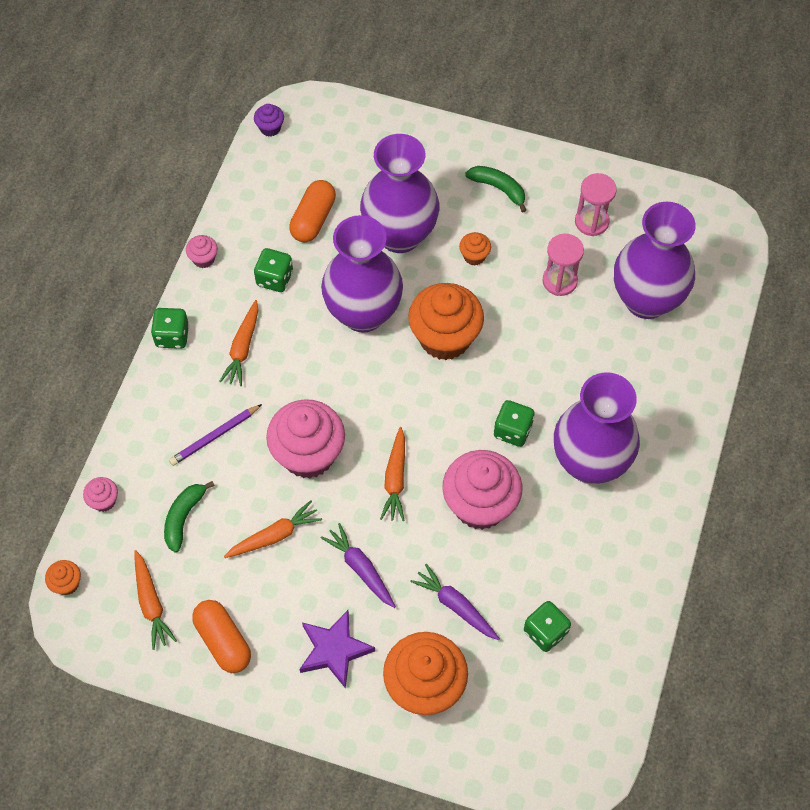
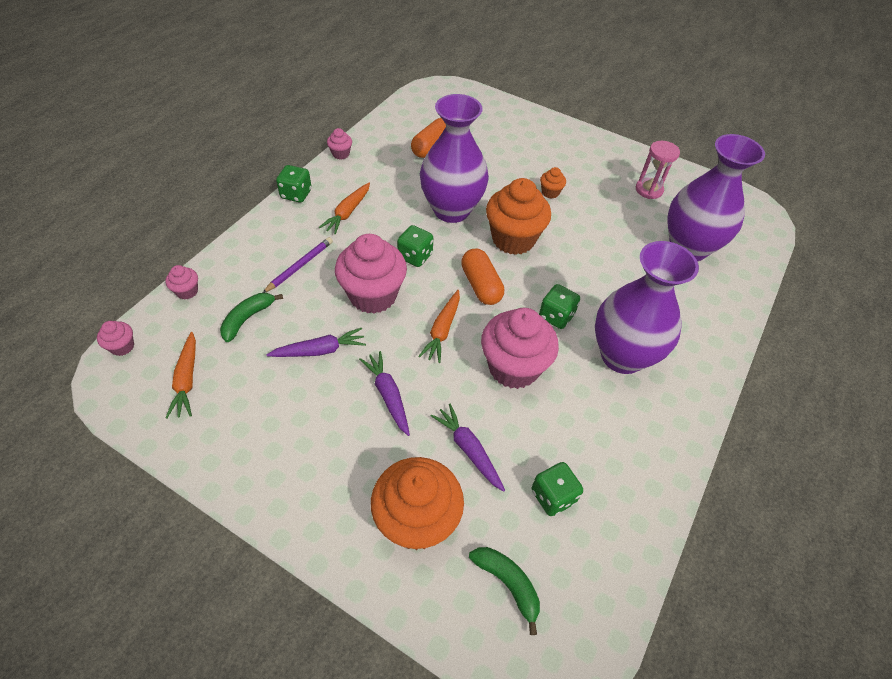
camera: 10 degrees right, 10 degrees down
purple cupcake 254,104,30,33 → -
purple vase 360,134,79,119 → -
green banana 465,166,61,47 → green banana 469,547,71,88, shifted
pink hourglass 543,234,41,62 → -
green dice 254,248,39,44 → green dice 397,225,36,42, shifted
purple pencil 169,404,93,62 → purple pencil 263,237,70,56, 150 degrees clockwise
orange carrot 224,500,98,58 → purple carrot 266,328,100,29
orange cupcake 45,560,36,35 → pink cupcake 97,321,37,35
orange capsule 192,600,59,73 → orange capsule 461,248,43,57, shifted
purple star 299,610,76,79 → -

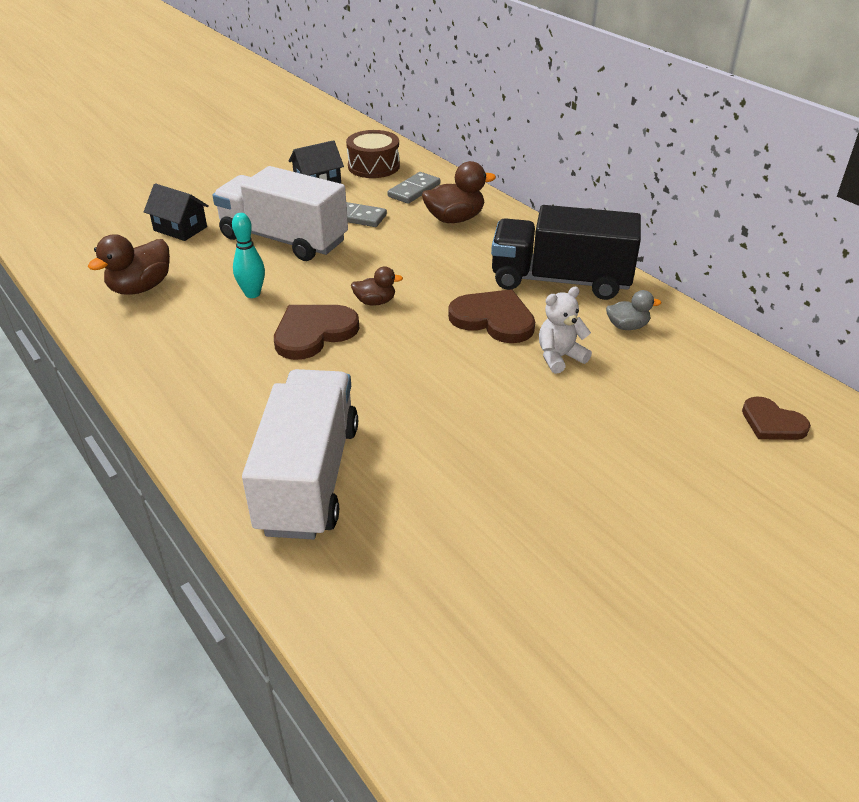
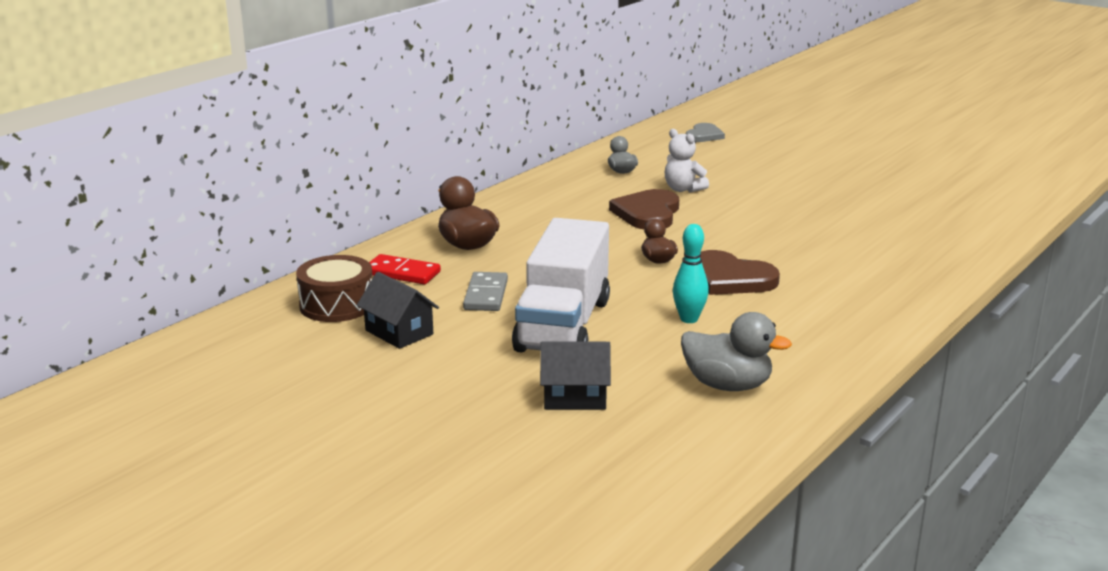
camera: 105 degrees left, 15 degrees down
grey domino 387,172,53,32 → red domino 369,254,72,30
black house 144,183,65,58 → black house 540,341,71,69, 75 degrees clockwise
black truck 491,205,150,95 → -
brown duck 88,234,82,60 → grey duck 681,312,111,79
white truck 242,369,116,170 → -
brown heart 742,396,69,44 → grey heart 686,123,39,19

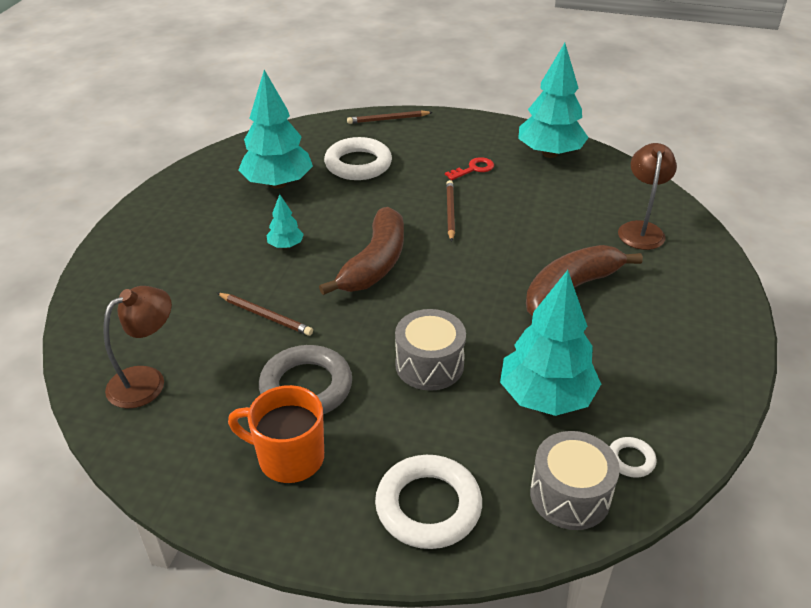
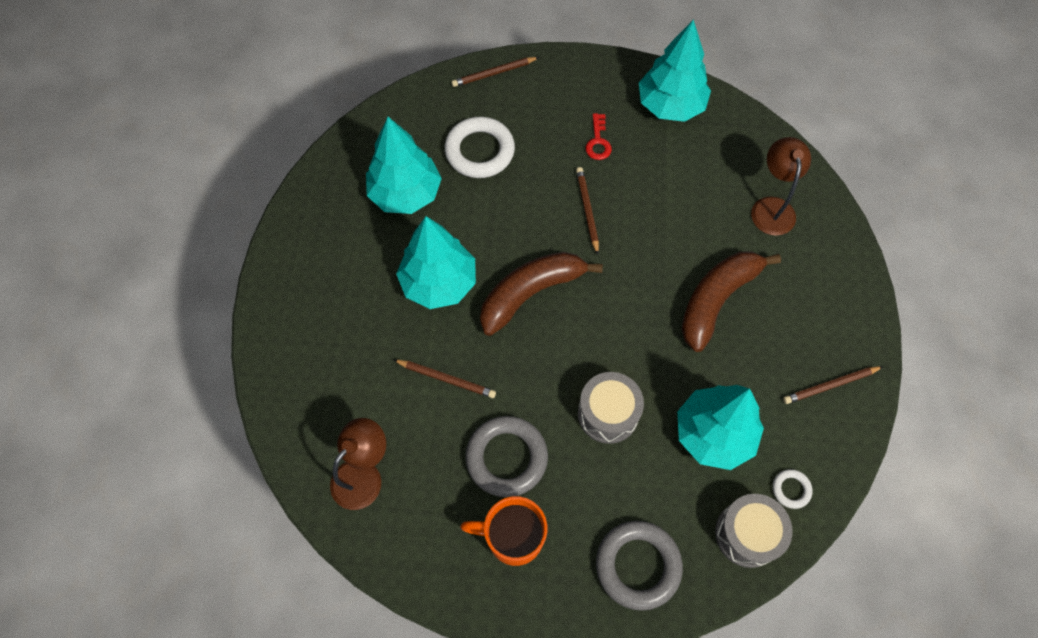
camera: 10 degrees left, 25 degrees up
red key 445,157,49,23 → red key 586,113,26,47, 135 degrees clockwise
turquoise tree 266,194,38,54 → turquoise tree 396,216,80,93, x2.16
brown banana 319,207,85,88 → brown banana 480,252,123,84, 135 degrees counterclockwise
white ring 375,455,107,94 → grey ring 596,521,87,90
- → brown pencil 783,366,100,38

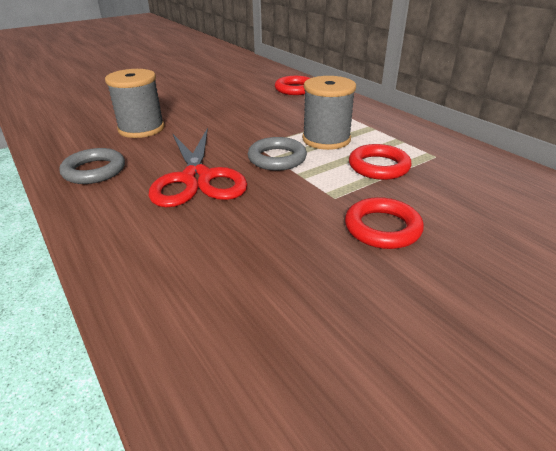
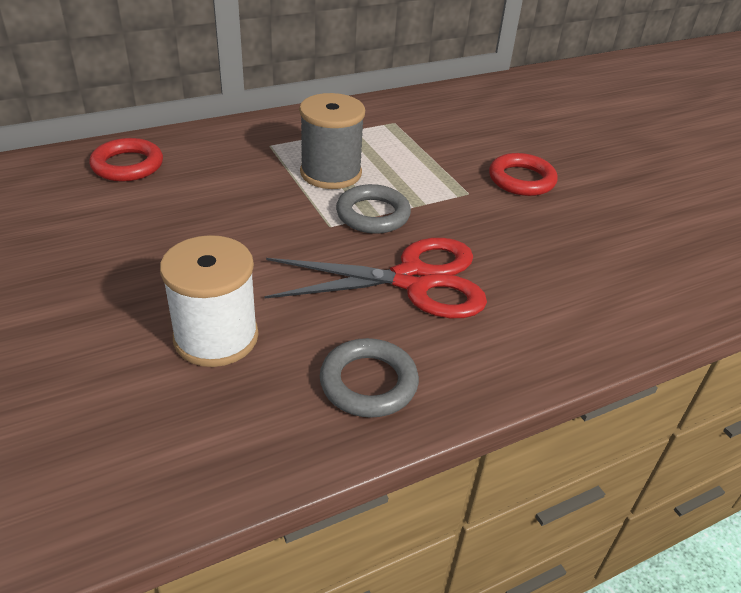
camera: 85 degrees left, 5 degrees up
grey spool 105,69,60,69 → white spool 160,235,98,132
red ring 349,144,63,36 → -

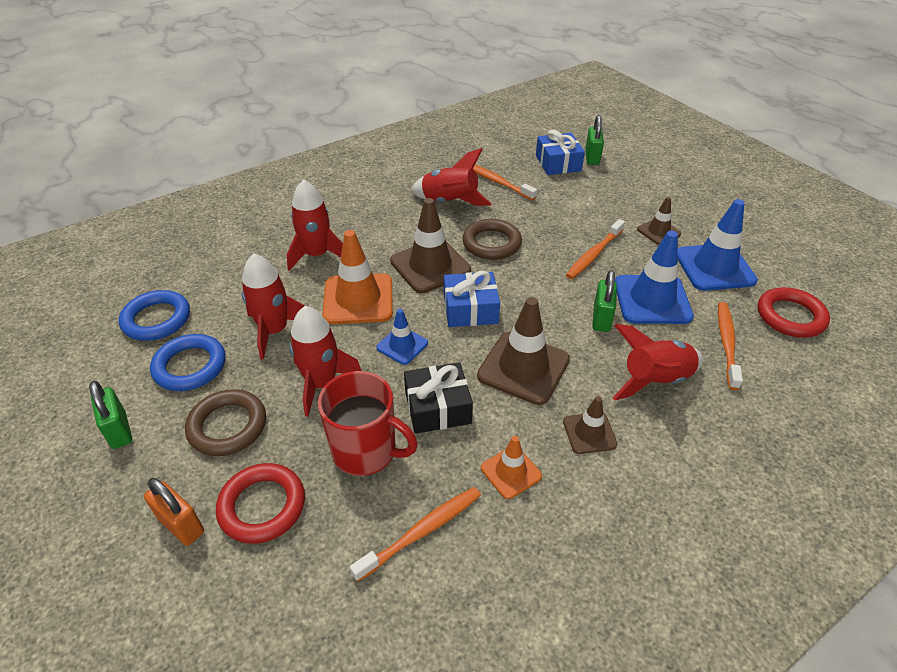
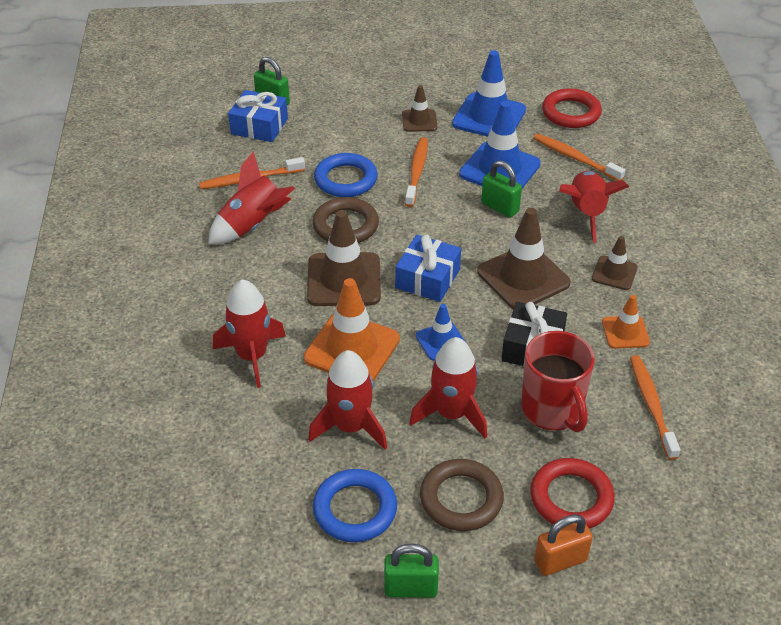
camera: 60 degrees left, 0 degrees up
orange toothbrush 566,219,59,60 → orange toothbrush 405,137,23,70, 150 degrees counterclockwise
blue ring 119,290,71,51 → blue ring 314,153,64,44, shifted
red mug 318,371,100,105 → red mug 521,331,74,101, 105 degrees clockwise

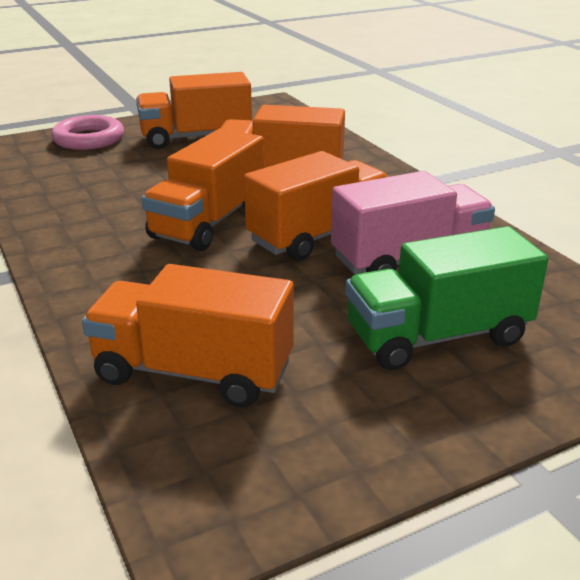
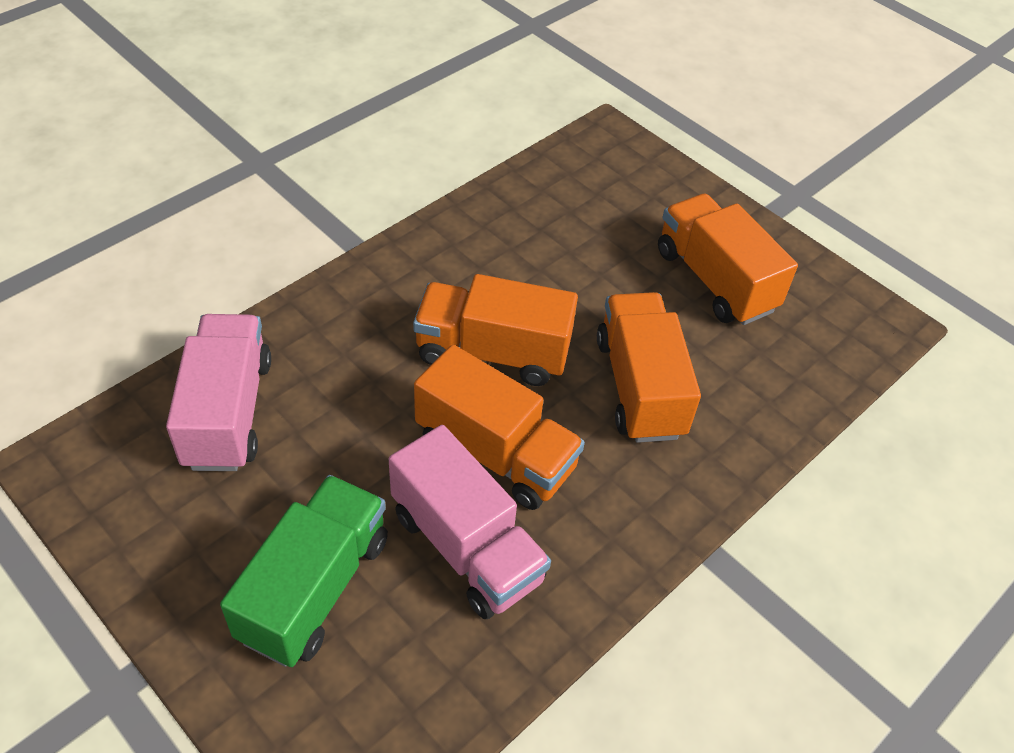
camera: 70 degrees right, 20 degrees up
pink ring 51,115,73,35 → -
green truck 346,226,203,144 → green truck 220,475,168,192, 60 degrees clockwise
orange truck 82,264,212,143 → pink truck 166,314,105,157

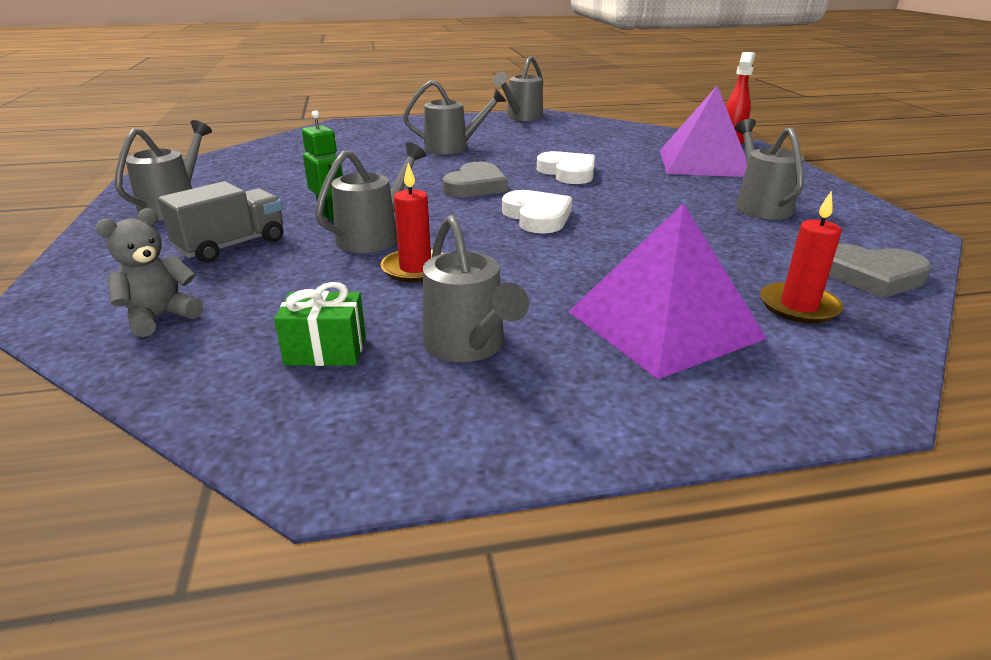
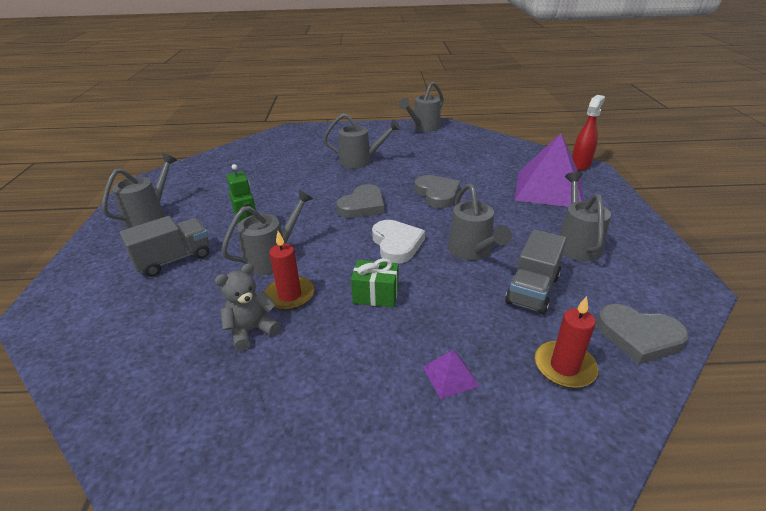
camera: 10 degrees right, 5 degrees up
white heart 537,151,58,33 → grey heart 415,175,45,33
purple pyramid 568,203,199,176 → purple pyramid 423,350,56,49, x0.40
grey teddy bear 95,208,108,129 → grey teddy bear 215,264,65,87, shifted
grey watering can 423,215,106,147 → grey watering can 448,183,64,77, shifted
green gift 274,282,92,84 → green gift 351,258,48,49, shifted
- → grey truck 505,229,61,85

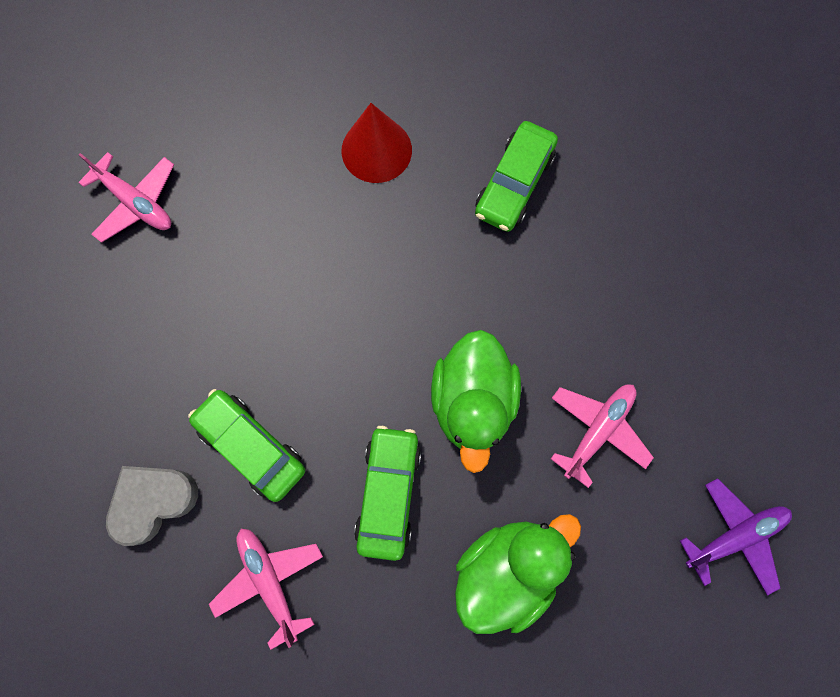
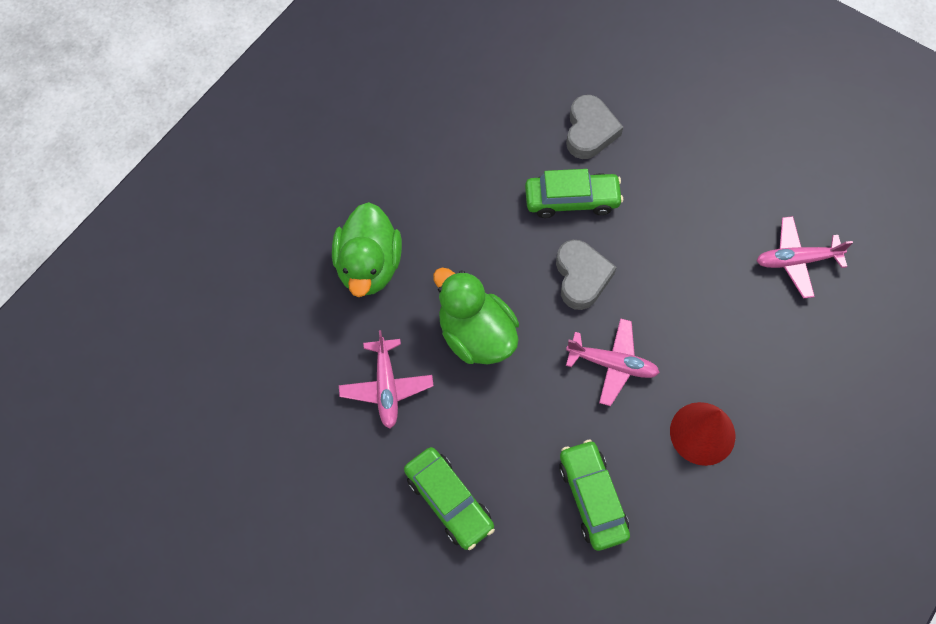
camera: 135 degrees right, 10 degrees down
green car 354,426,67,135 → green car 404,447,91,103, shifted
purple plane 680,479,112,116 → -
pink plane 209,529,114,121 → pink plane 566,318,94,88, shifted
- → grey heart 556,240,61,70

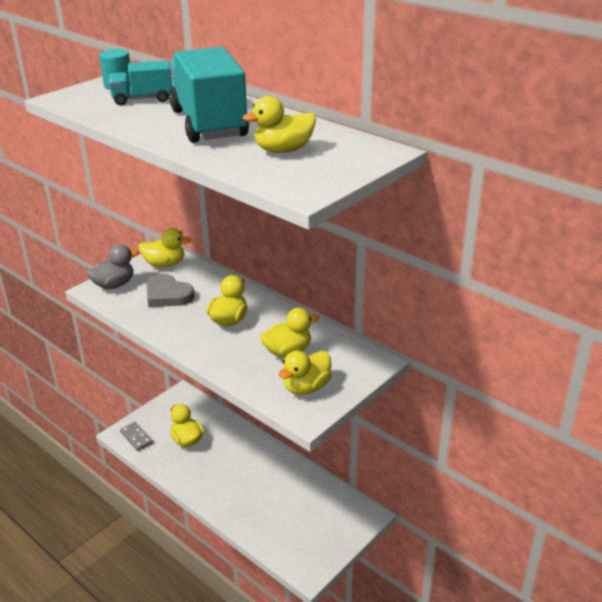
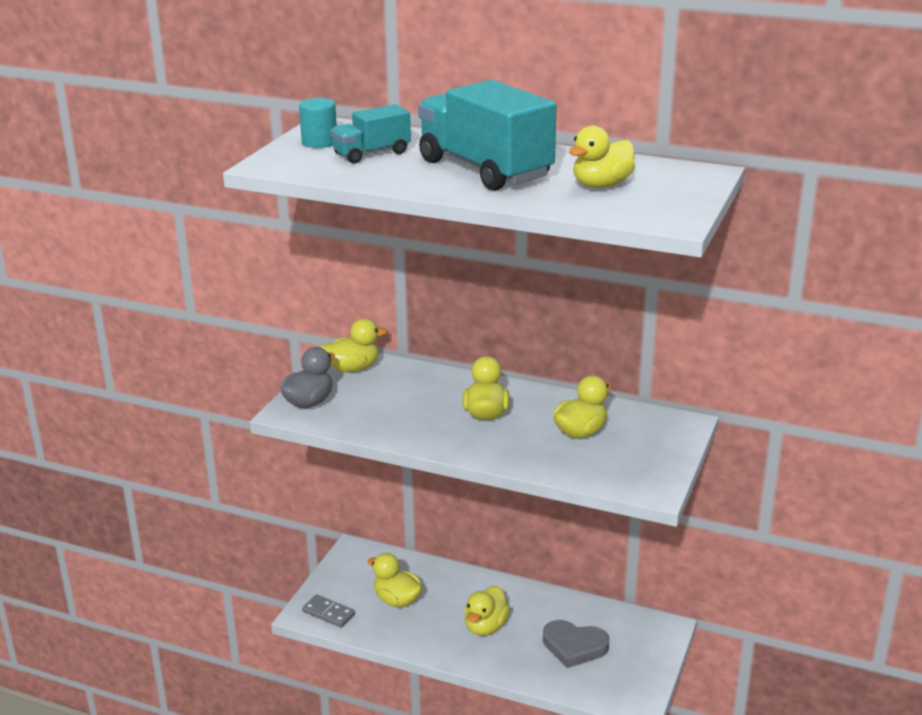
camera: 20 degrees left, 5 degrees down
grey heart 146,274,49,33 → grey heart 543,620,66,48, shifted
yellow duck 279,351,53,44 → yellow duck 464,586,46,50, shifted

